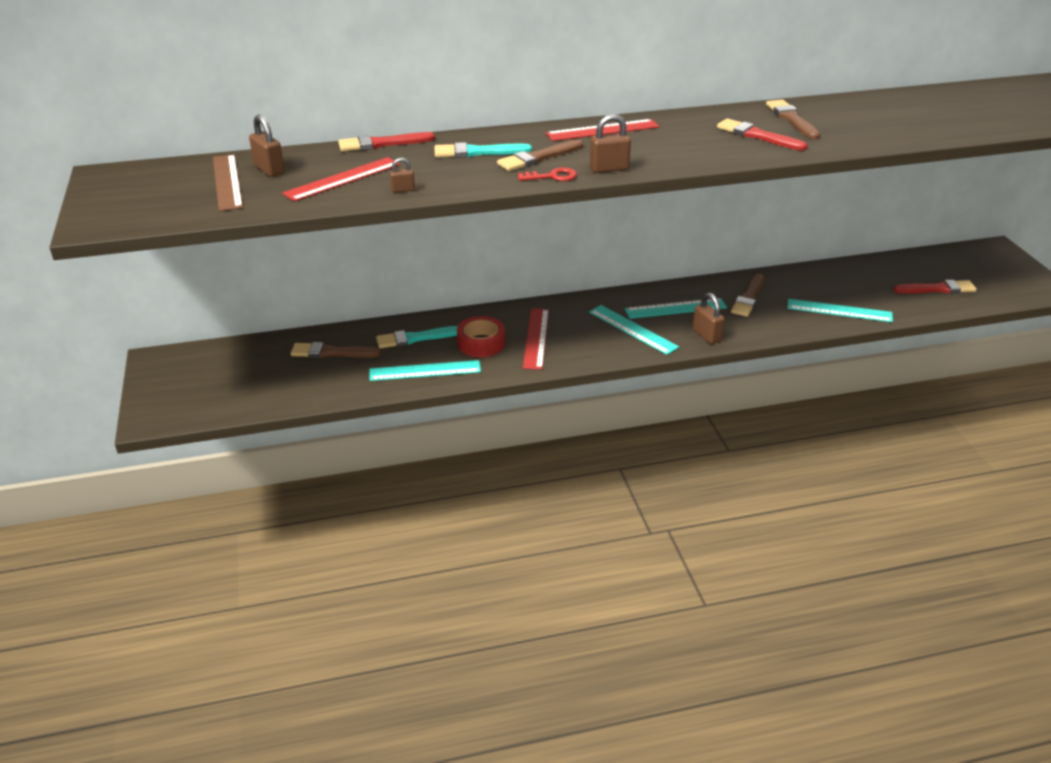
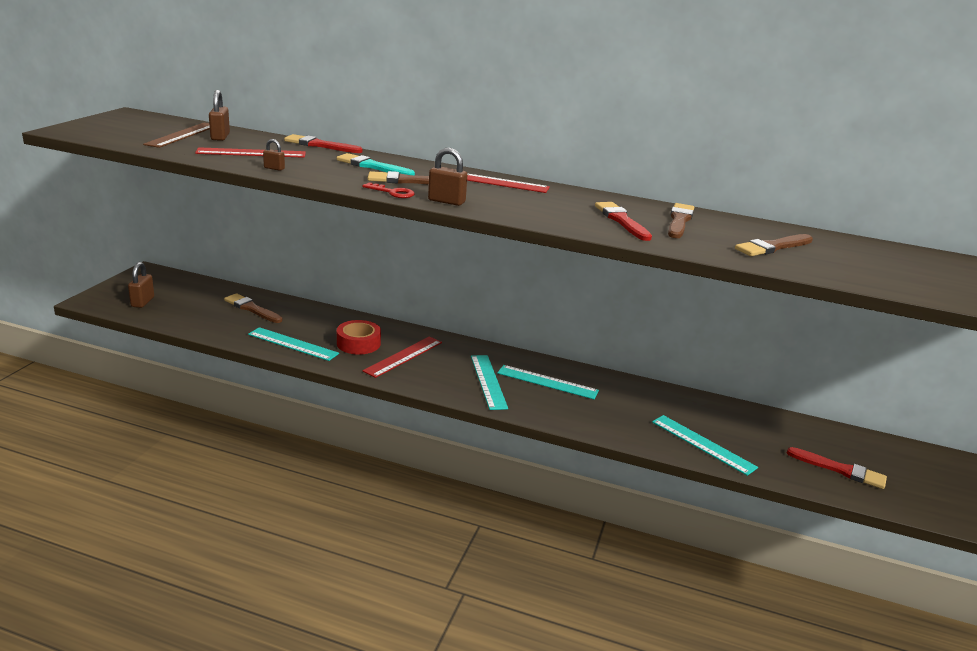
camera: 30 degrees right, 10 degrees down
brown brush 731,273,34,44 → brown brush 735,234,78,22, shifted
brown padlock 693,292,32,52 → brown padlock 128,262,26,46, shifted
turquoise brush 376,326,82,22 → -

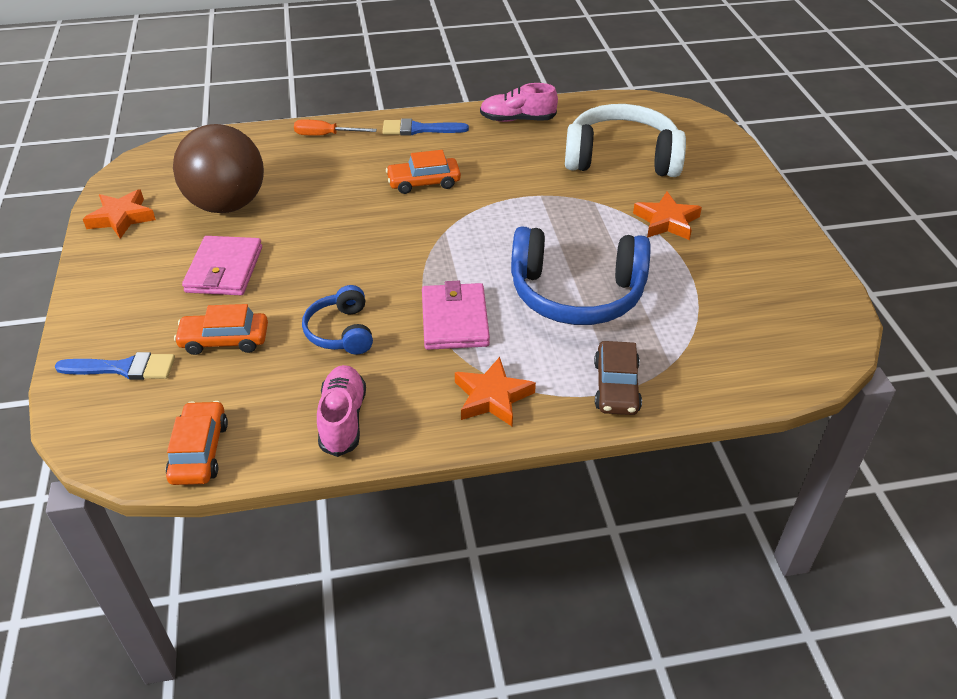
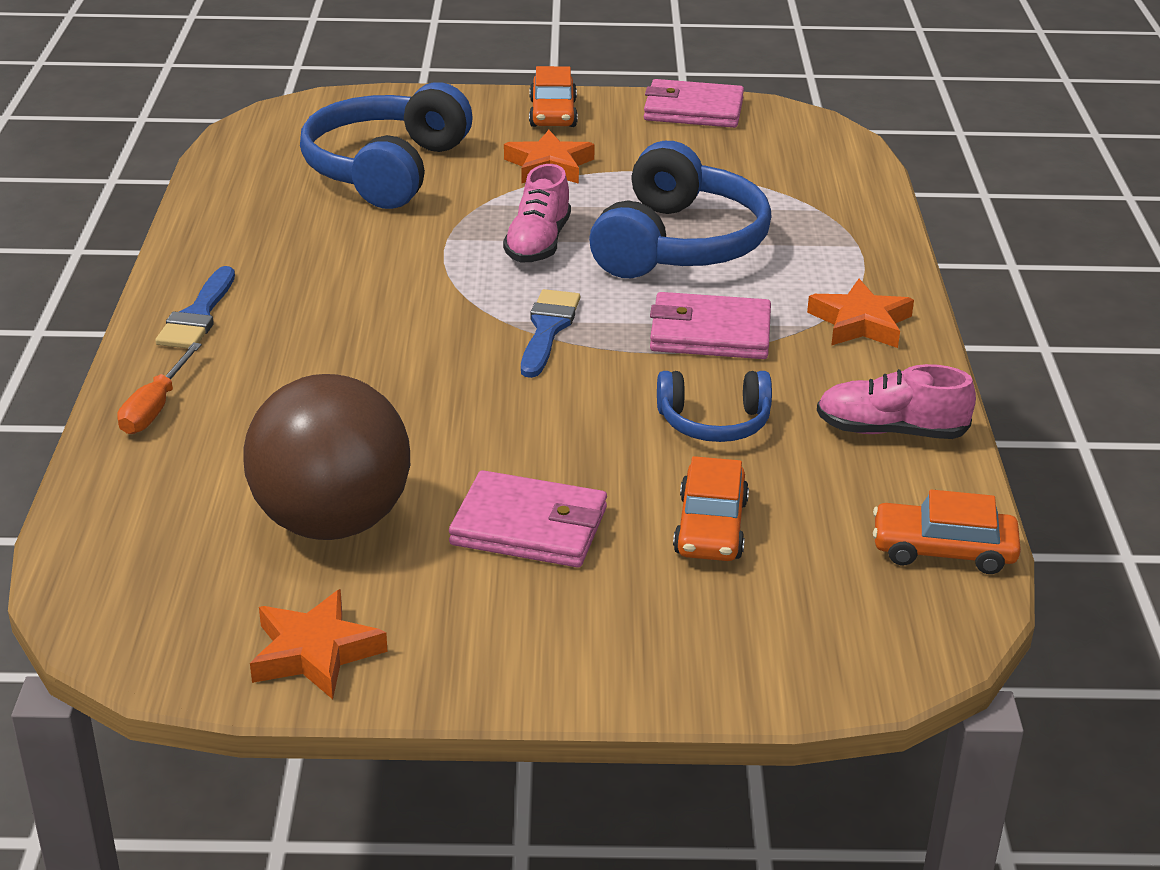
camera: 80 degrees left, 10 degrees down
pink shoe 480,83,78,39 → pink shoe 503,164,68,99, shifted
white headphones 565,104,121,73 → blue headphones 300,82,173,127
orange car 386,150,75,44 → orange car 529,66,49,61, shifted
brown car 594,341,48,74 → -
blue brush 55,352,120,28 → blue brush 521,289,59,89, shifted
- → pink wallet 644,79,100,49

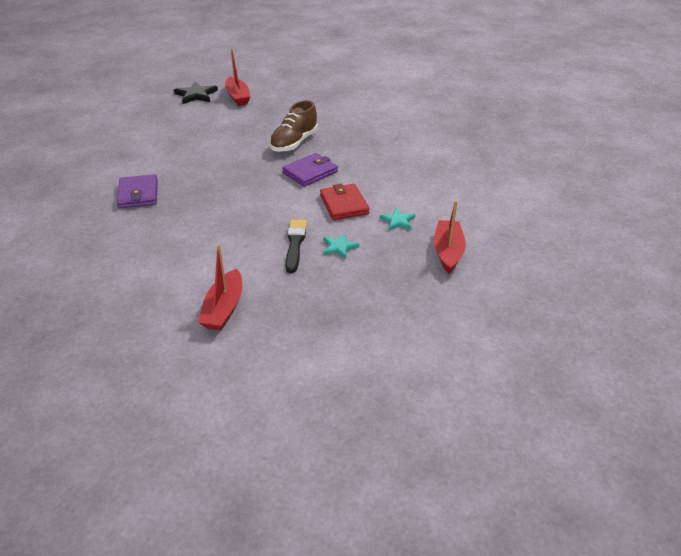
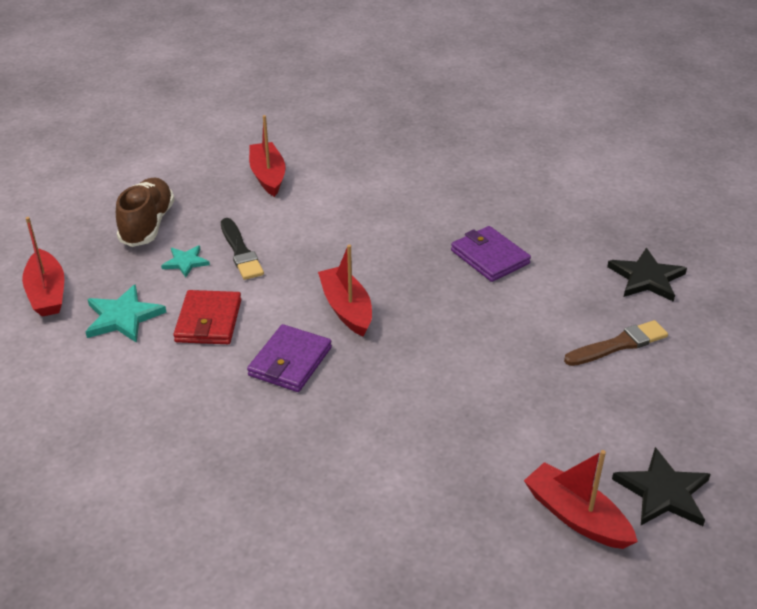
camera: 155 degrees right, 0 degrees up
brown shoe 269,100,49,52 → brown shoe 116,178,59,69, shifted
red wallet 320,184,49,36 → red wallet 173,290,68,54, 45 degrees clockwise
turquoise star 380,208,35,23 → turquoise star 86,284,81,59, x1.61
- → red boat 318,245,54,92
- → black star 607,248,80,54
- → brown brush 564,320,104,46

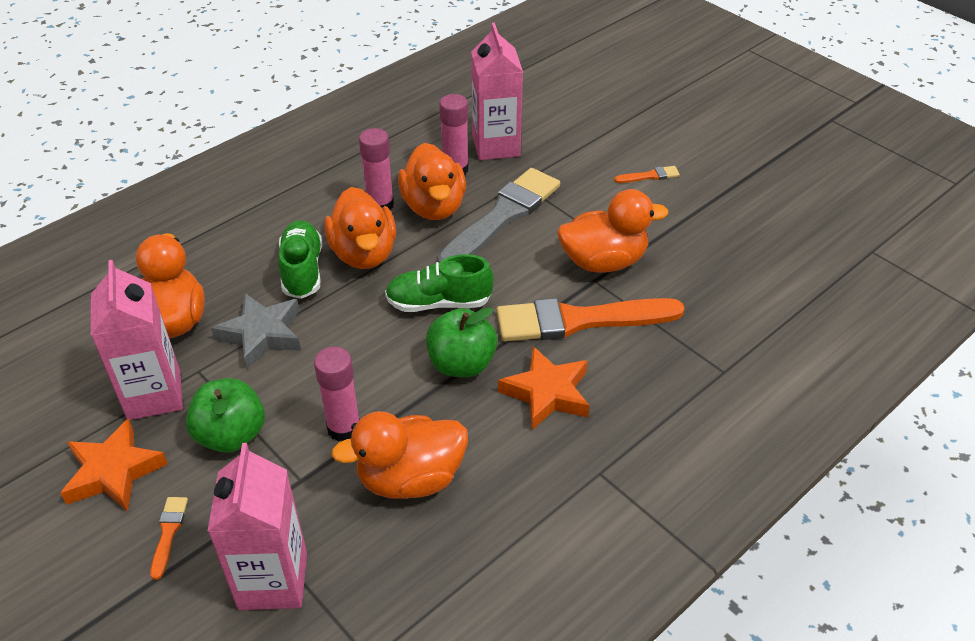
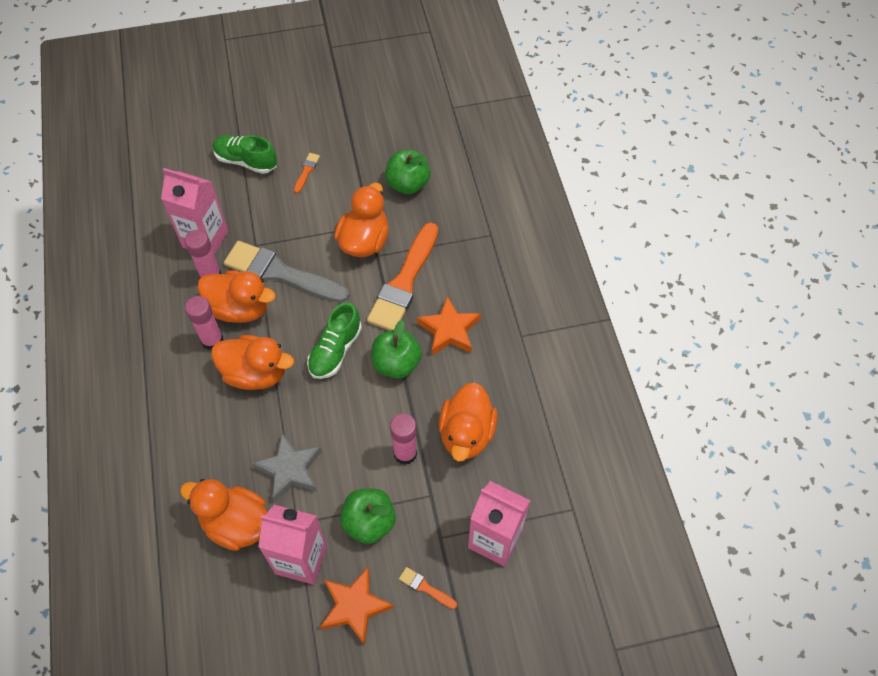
camera: 60 degrees left, 15 degrees up
grey brush 437,168,123,94 → grey brush 224,241,125,62, 45 degrees counterclockwise
green shoe 278,220,44,79 → green shoe 213,135,64,39, shifted
- → green apple 385,150,45,44

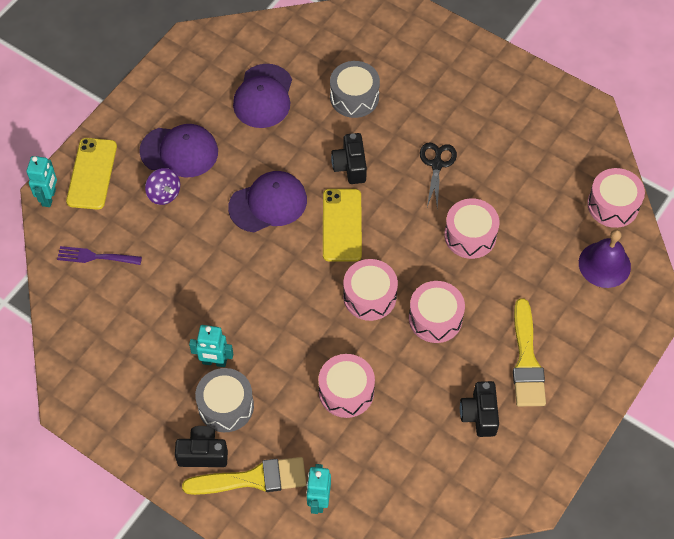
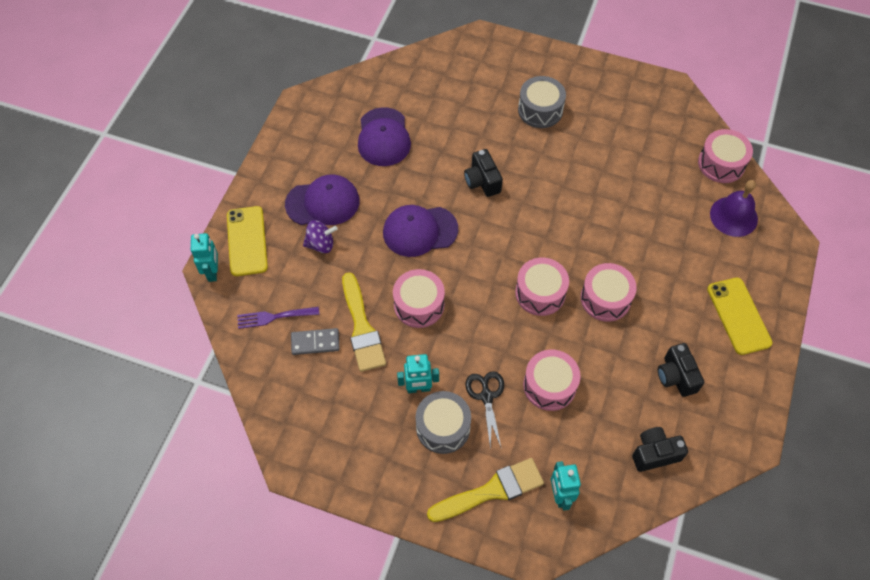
camera: 15 degrees left, 0 degrees up
grey drum 330,61,50,57 → grey drum 518,76,48,52, shifted
black scissors 420,142,37,66 → black scissors 466,371,38,79, shifted
purple spinning top 145,168,35,37 → purple spinning top 303,220,35,33, 45 degrees counterclockwise
purple cap 228,171,79,61 → purple cap 383,205,75,52, 150 degrees counterclockwise
yellow phone 323,189,39,73 → yellow phone 707,277,66,78, shifted
pink drum 444,198,56,61 → pink drum 393,269,52,59, shifted
yellow brush 513,298,33,108 → yellow brush 342,272,44,100, shifted
black camera 175,426,53,41 → black camera 632,427,56,45, shifted
- → grey domino 291,328,49,27

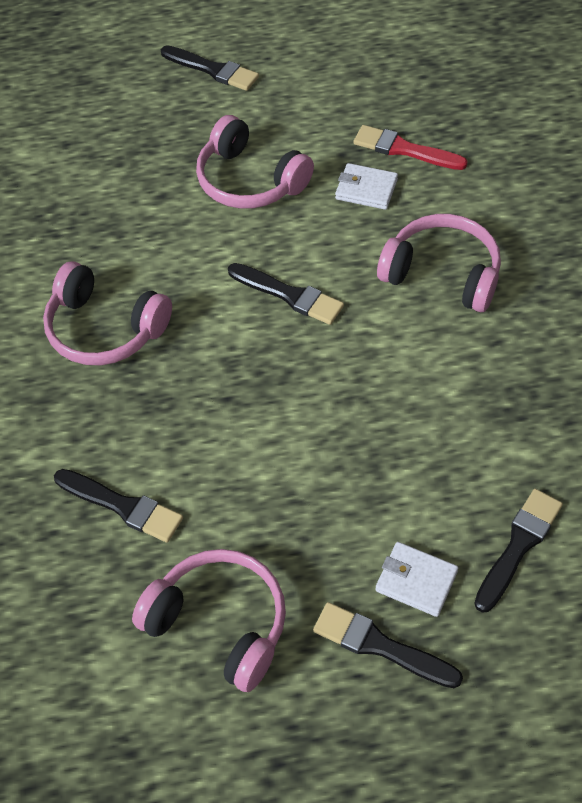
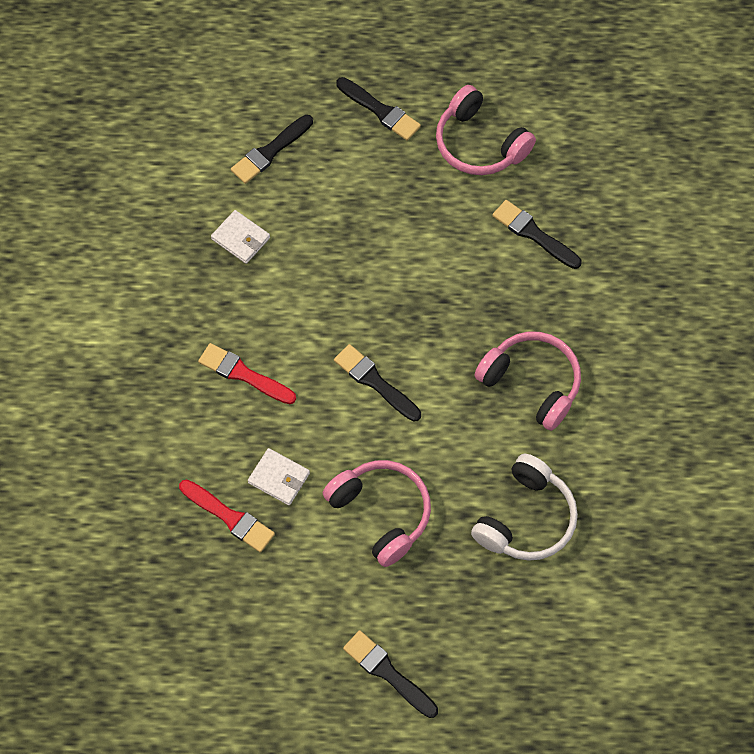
camera: 170 degrees left, 10 degrees up
pink headphones 377,214,124,98 → red brush 198,343,98,61
white wallet 375,542,83,75 → white wallet 211,210,59,54, shifted
- → white headphones 471,454,107,107

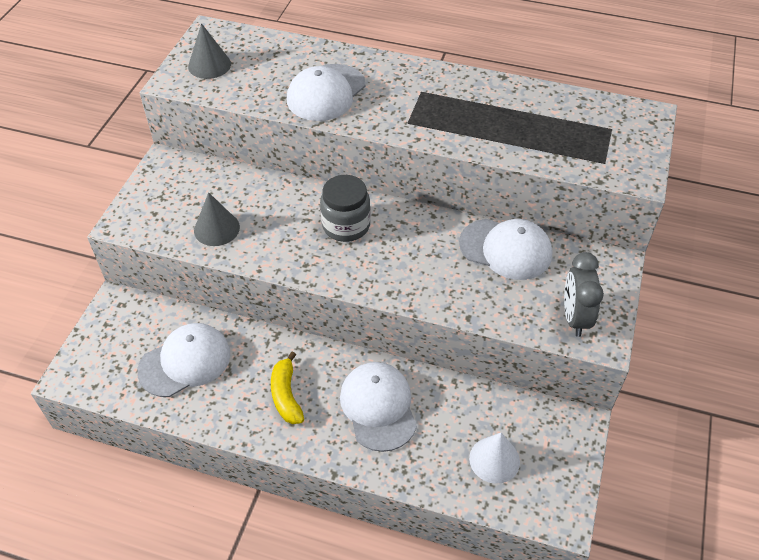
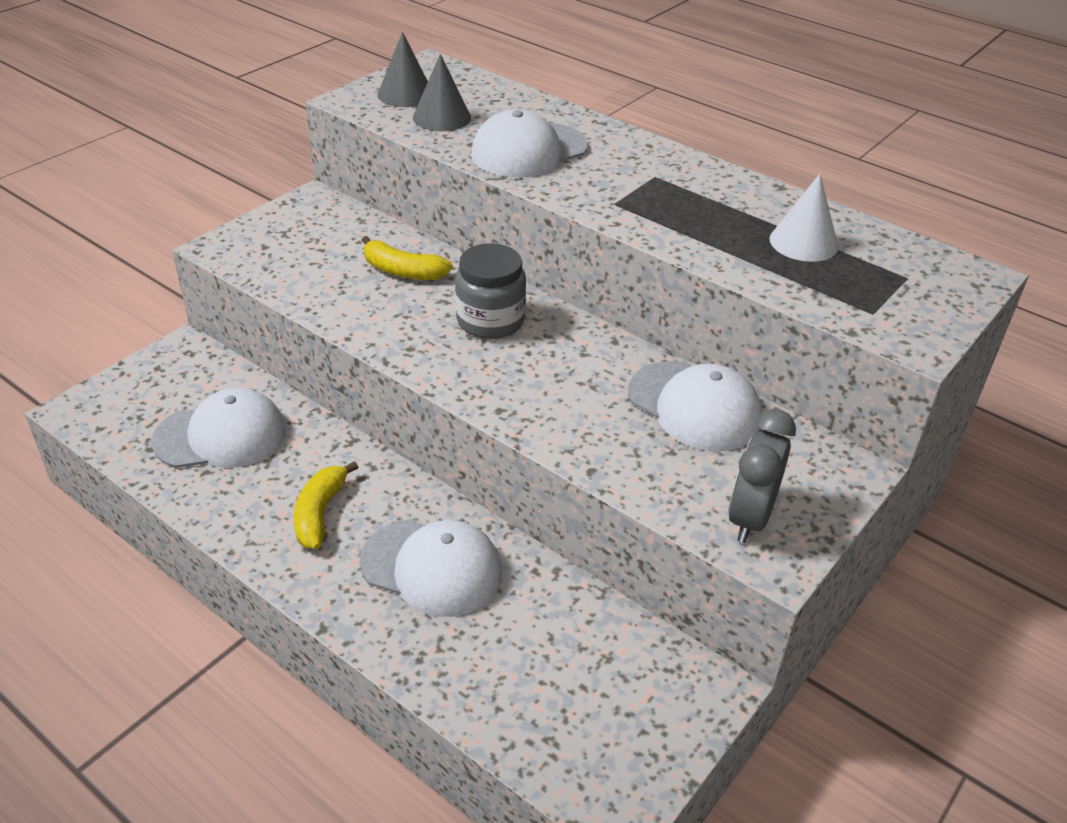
camera: 20 degrees right, 10 degrees down
grey cone 194,192,46,54 → grey cone 413,54,58,77, shifted
white cap 340,362,77,90 → white cap 360,519,142,98, 105 degrees clockwise
white cone 469,433,51,51 → white cone 770,174,68,88, shifted
- → yellow banana 362,236,91,44

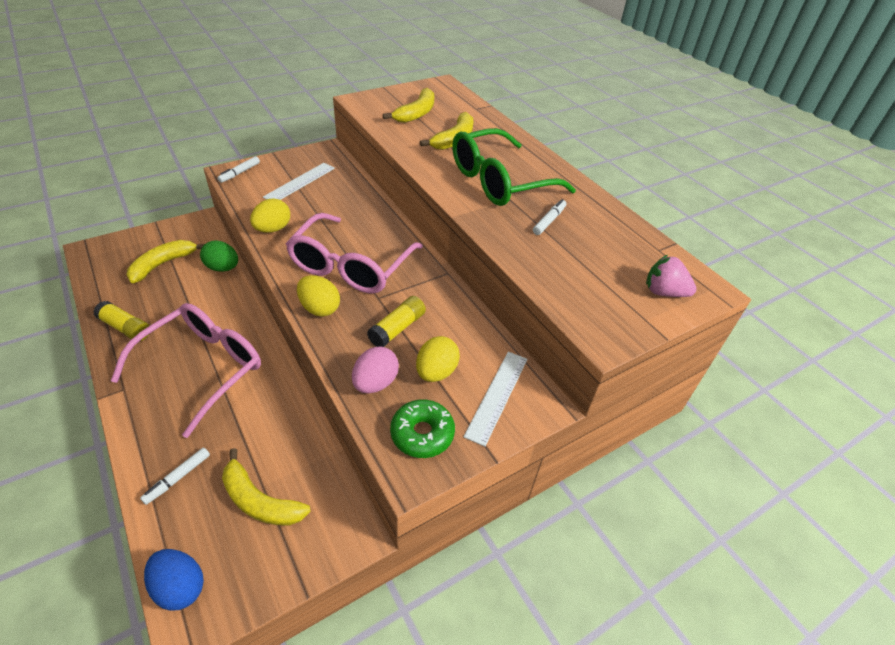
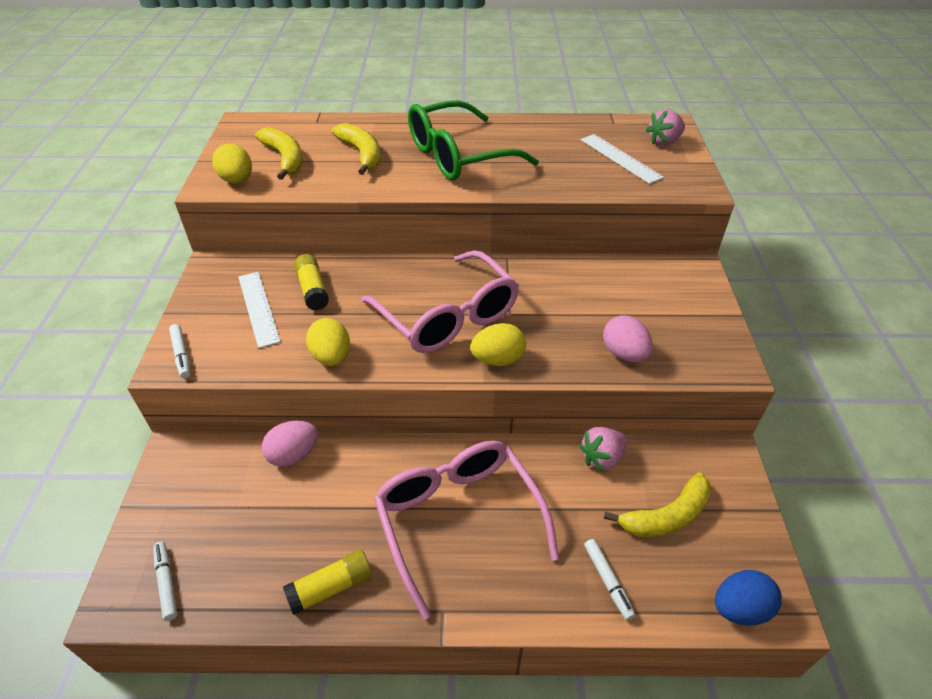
camera: 55 degrees left, 0 degrees up
green glasses 452,128,124,78 → green glasses 408,100,131,80, 60 degrees clockwise
white marker 533,199,33,36 → white marker 153,541,25,80, shifted
yellow banana 126,240,79,43 → -
green egg 200,241,38,31 → pink egg 262,420,56,47
yellow glue stick 367,296,59,51 → yellow glue stick 294,254,35,57, shifted
yellow egg 416,336,44,46 → yellow egg 212,144,40,39, shifted
white ruler 463,352,64,95 → white ruler 581,134,83,50, shifted
green donut 390,399,65,59 → -
- → pink strawberry 579,427,49,45

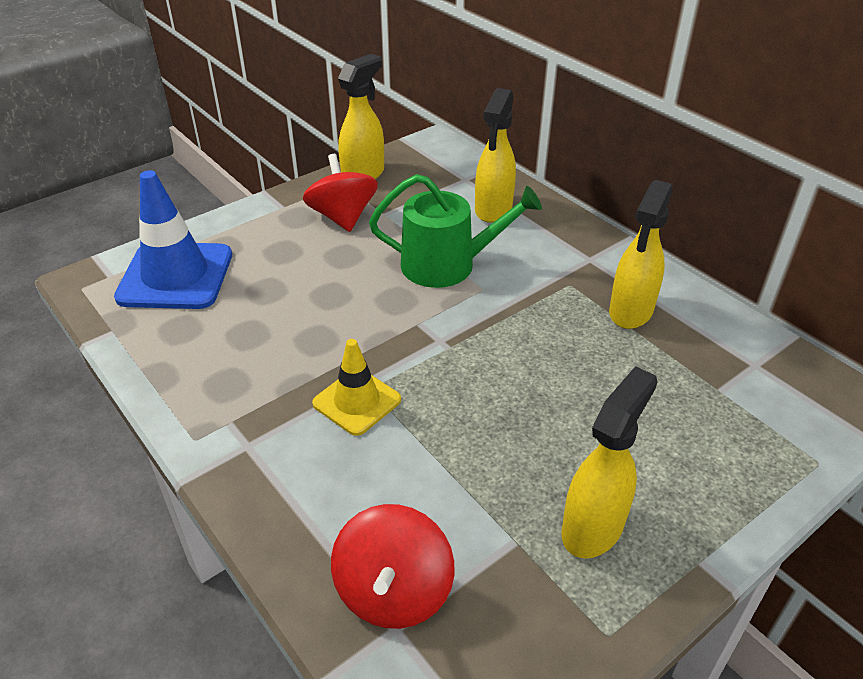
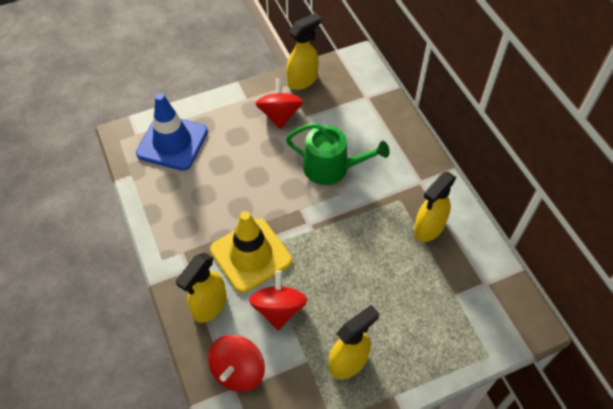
camera: 15 degrees right, 15 degrees up
yellow spray bottle 475,88,41,135 → yellow spray bottle 176,252,51,71, shifted
yellow traffic cone 312,339,89,97 → yellow traffic cone 210,211,82,82, x1.70
- → red spinning top 249,270,58,60

